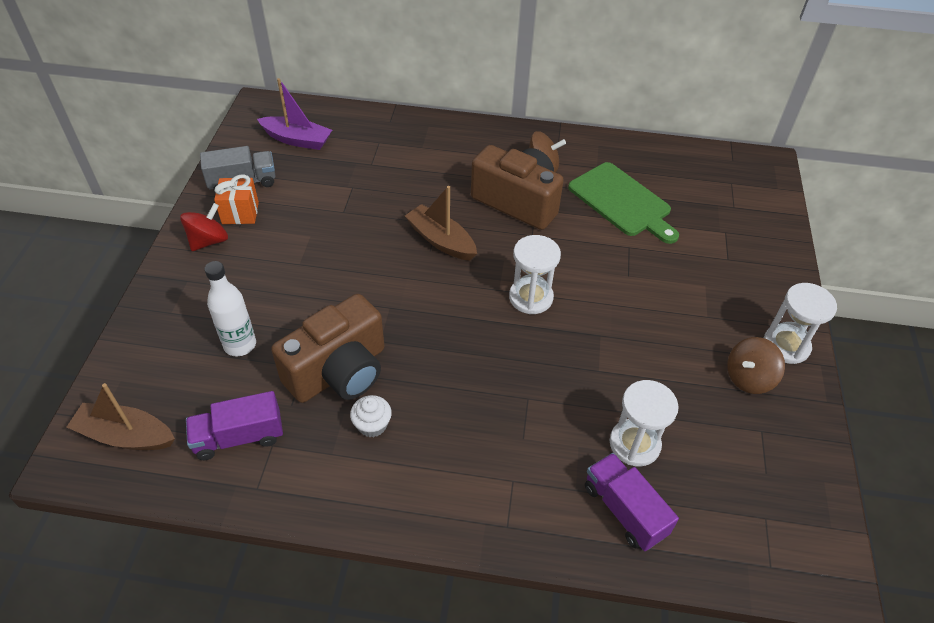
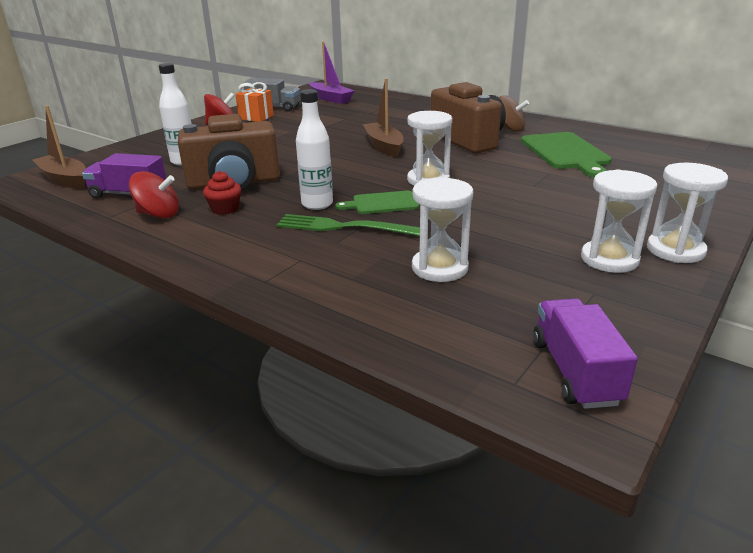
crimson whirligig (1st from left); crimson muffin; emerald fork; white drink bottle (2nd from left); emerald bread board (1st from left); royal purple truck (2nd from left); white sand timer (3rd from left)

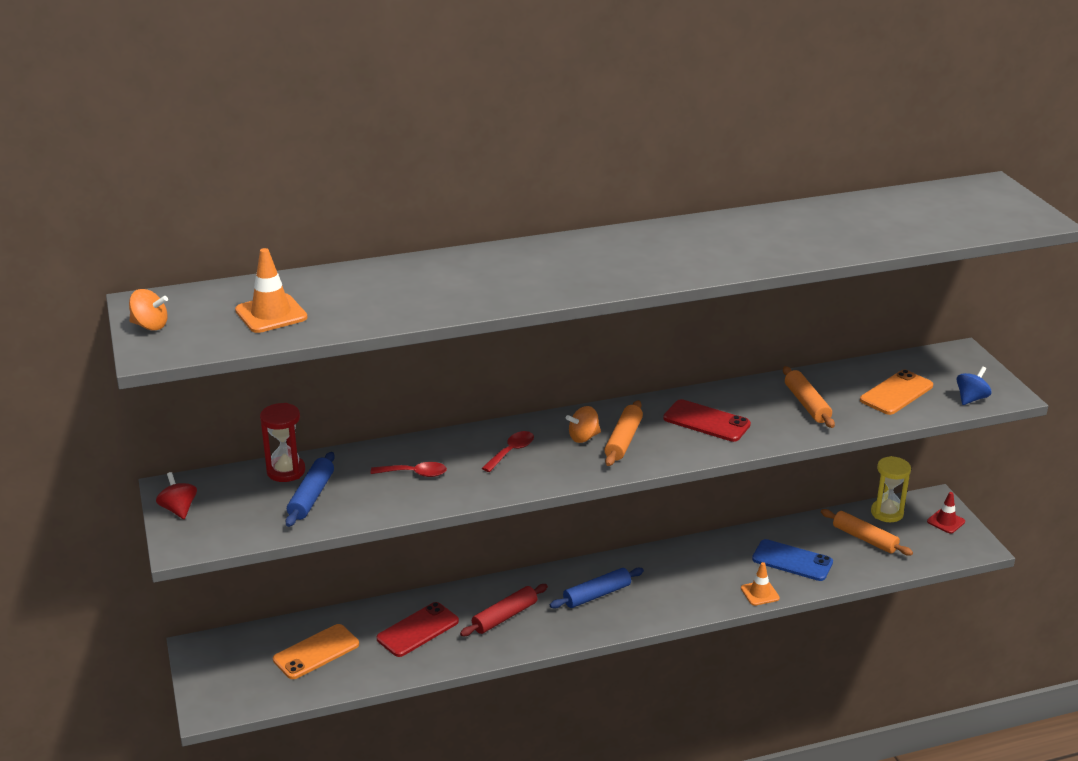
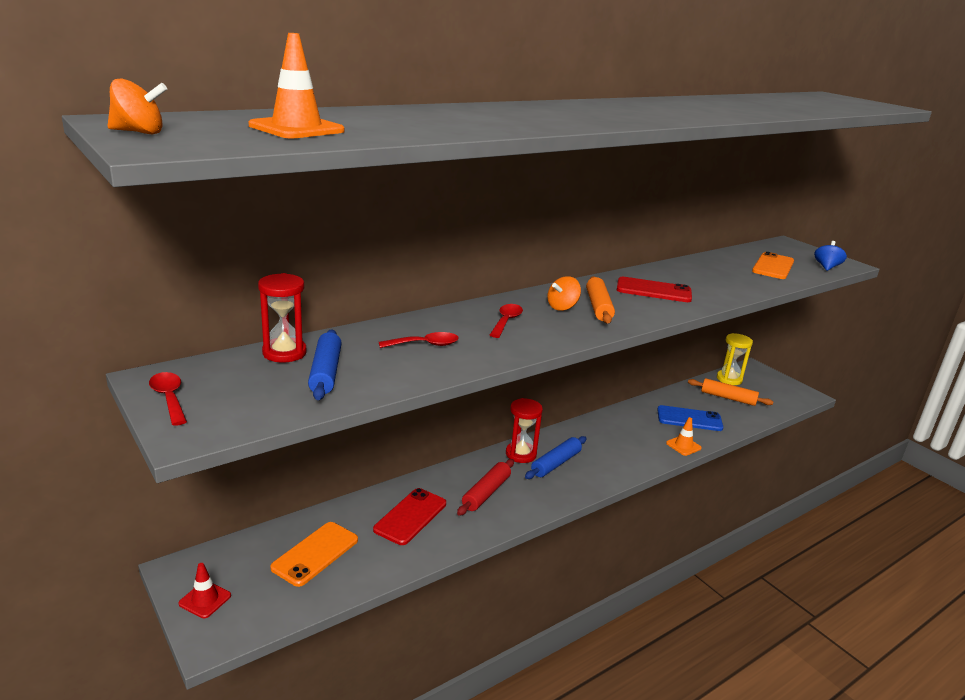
crimson teaspoon (1st from left); crimson road cone; crimson sand timer (2nd from left); orange-coloured dough roller (2nd from left in the first image)

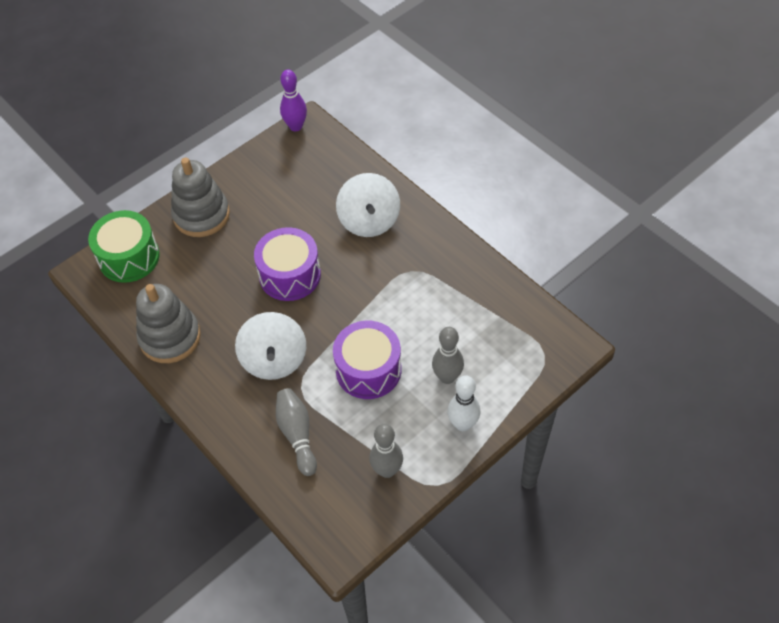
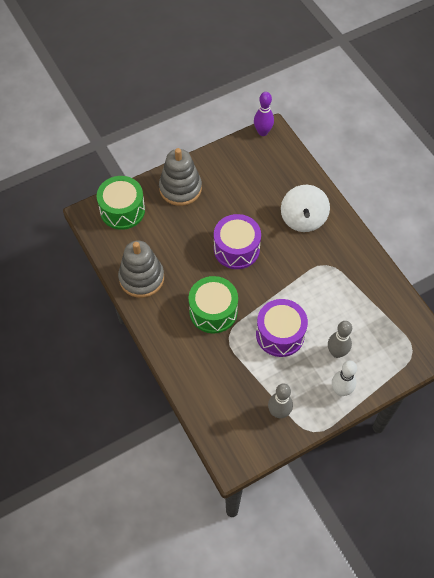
emerald snare drum (2nd from left); grey bowling pin (1st from left in the first image)

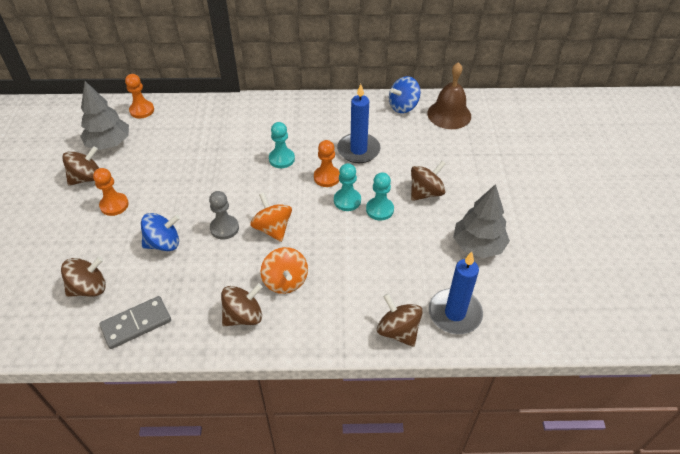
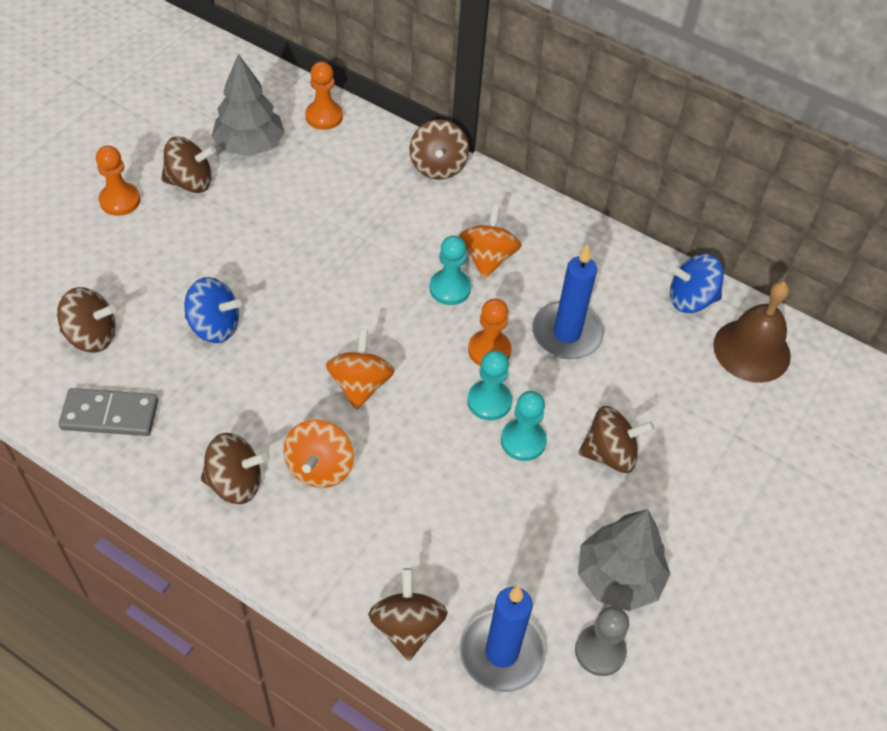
orange-coloured game pawn (1st from left); russet whirligig (5th from left); orange-coloured whirligig (3rd from left); grey game pawn

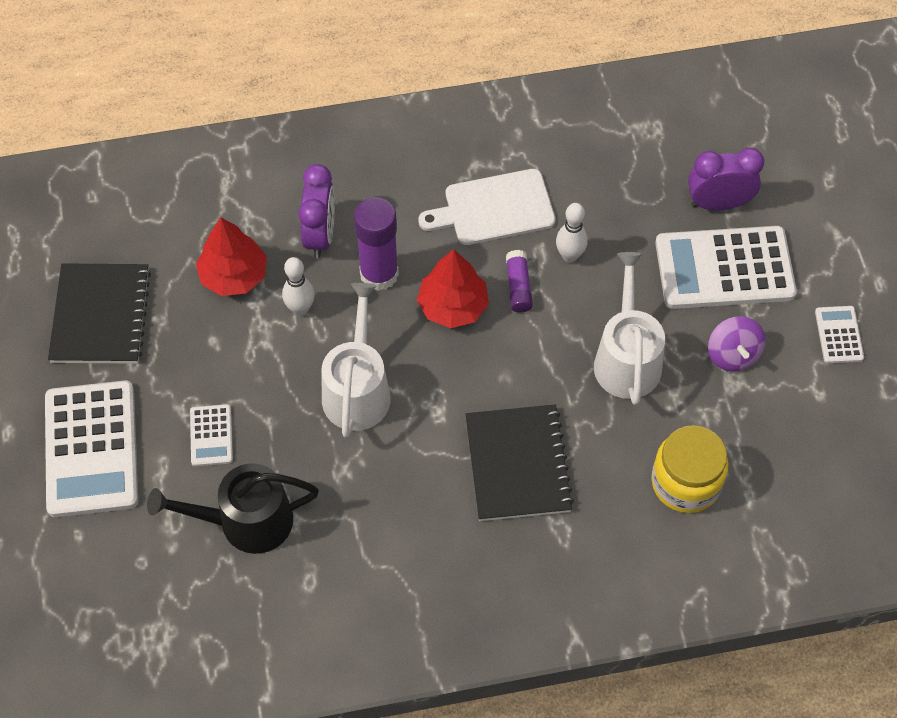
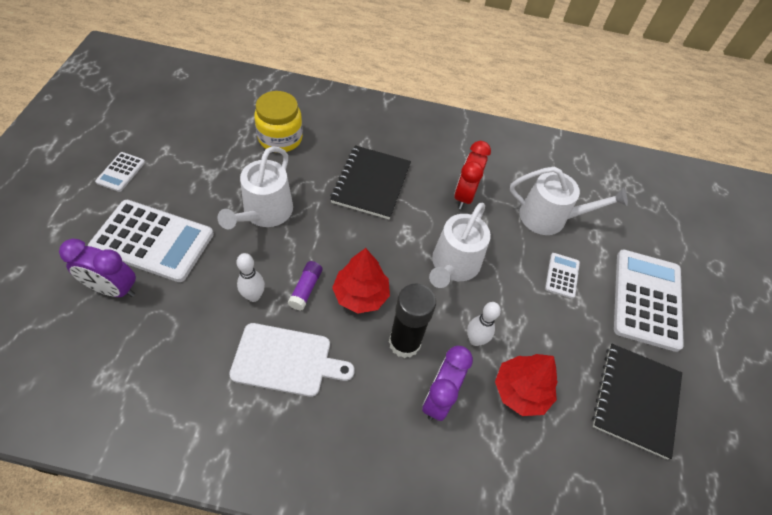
jet-black stick of glue; crimson alarm clock; white sprinkling can (3rd from left); royal purple whirligig

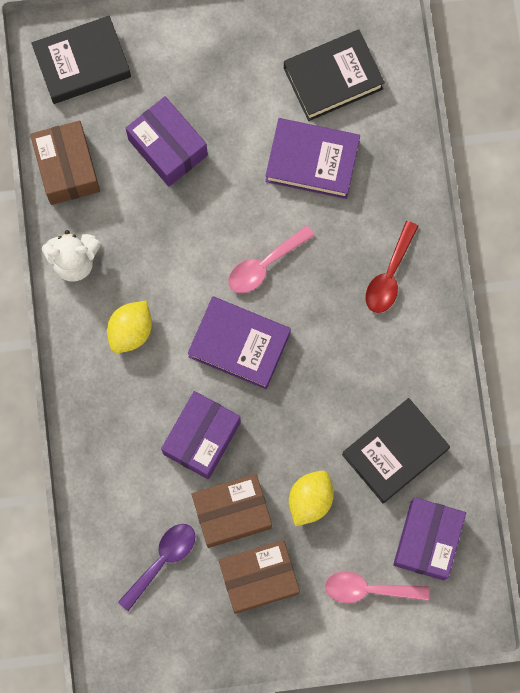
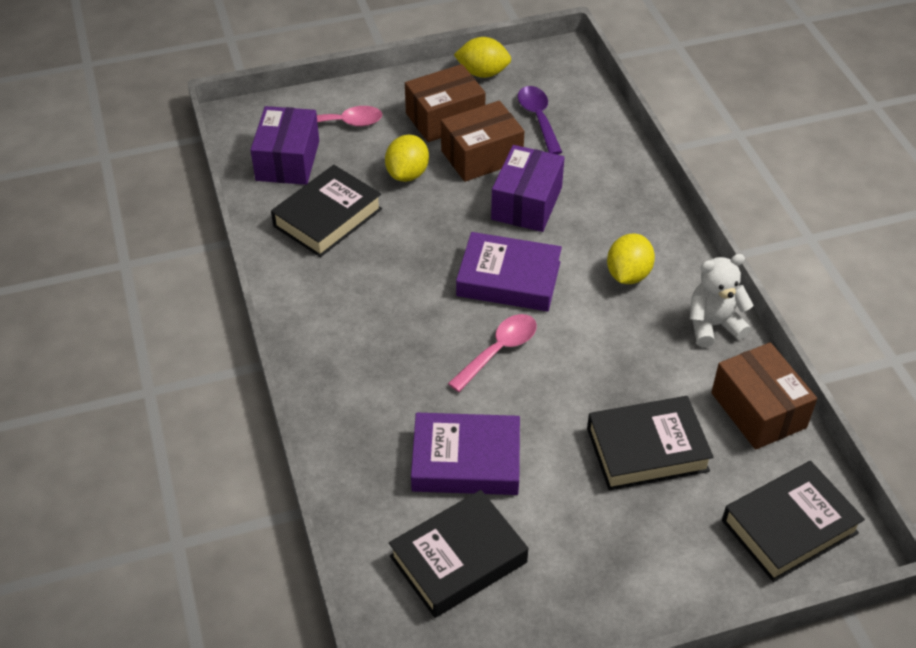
bright yellow toy lemon (2nd from left); royal purple teaspoon; jet-black book (3rd from left); crimson teaspoon

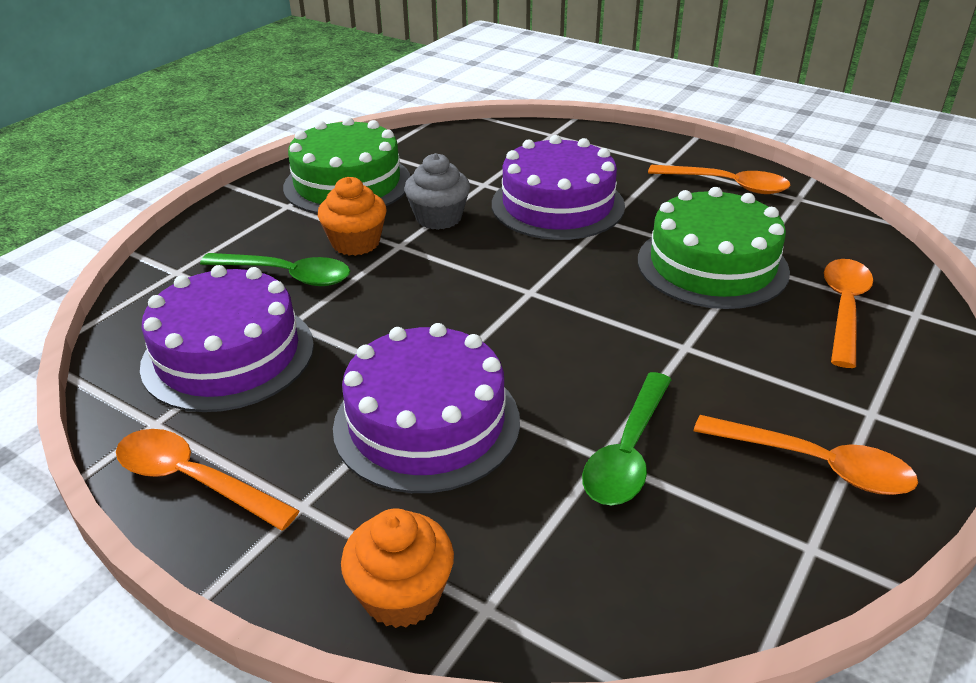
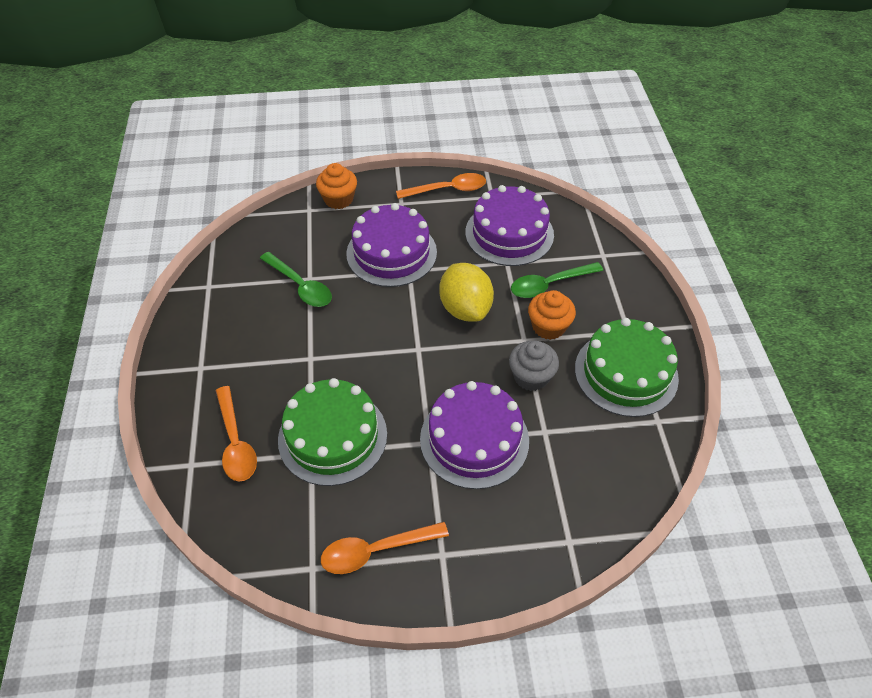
emerald teaspoon (1st from left); bright yellow toy lemon; orange-coloured teaspoon (3rd from left in the first image)

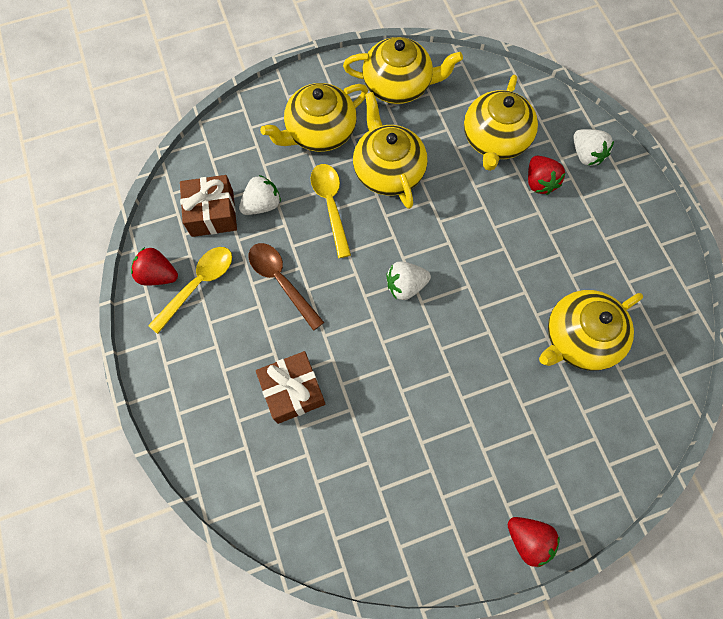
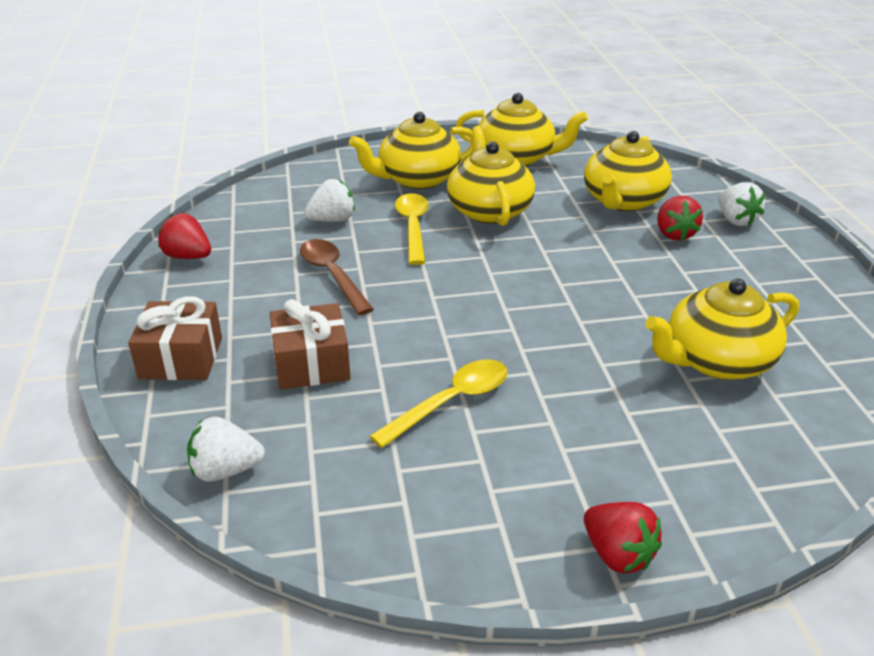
russet gift (1st from left); white toy strawberry (1st from left); bright yellow teaspoon (2nd from left)

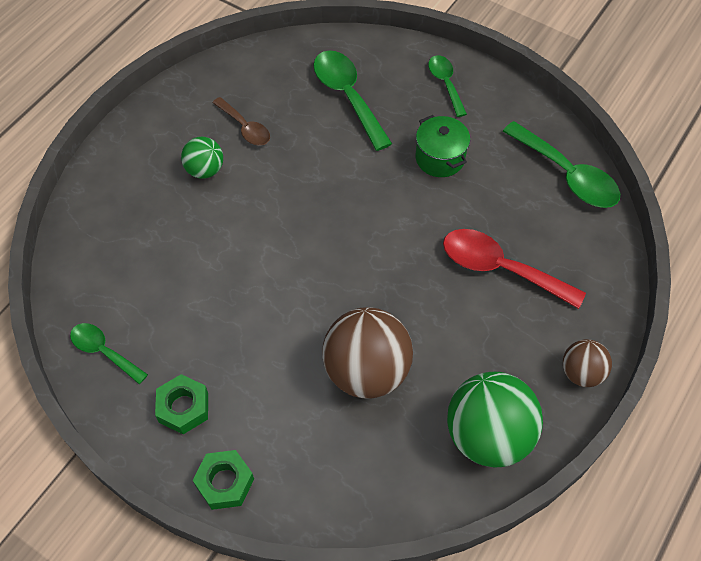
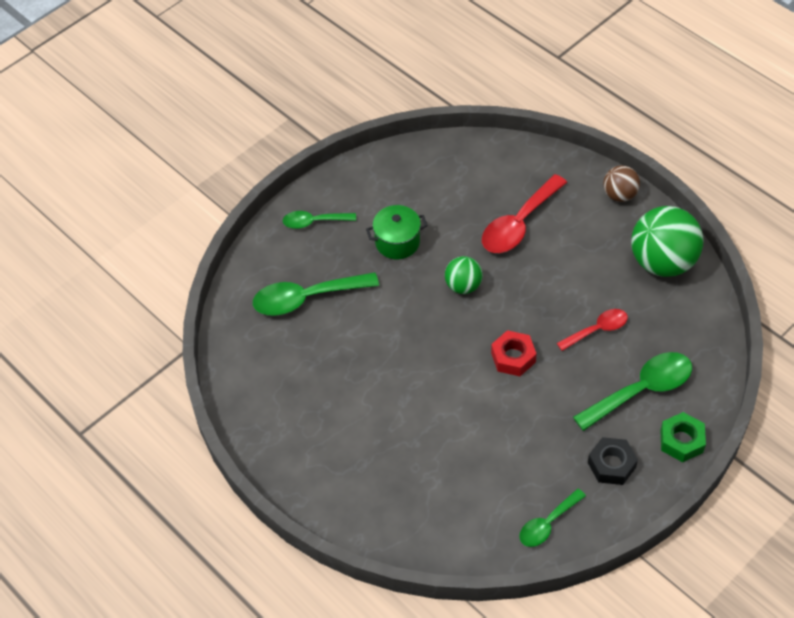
emerald sphere (1st from left); crimson nut; crimson teaspoon (2nd from left); emerald teaspoon (4th from left); jet-black nut; russet teaspoon

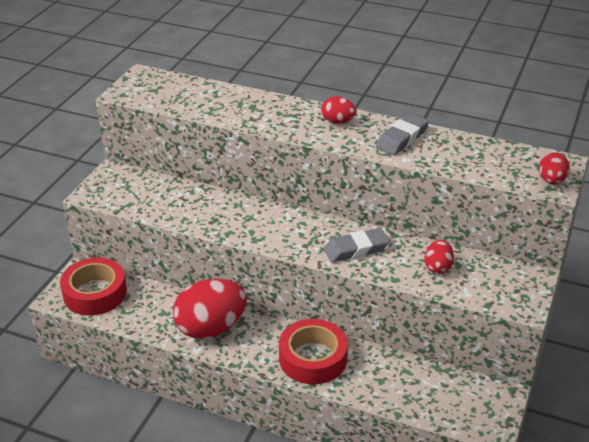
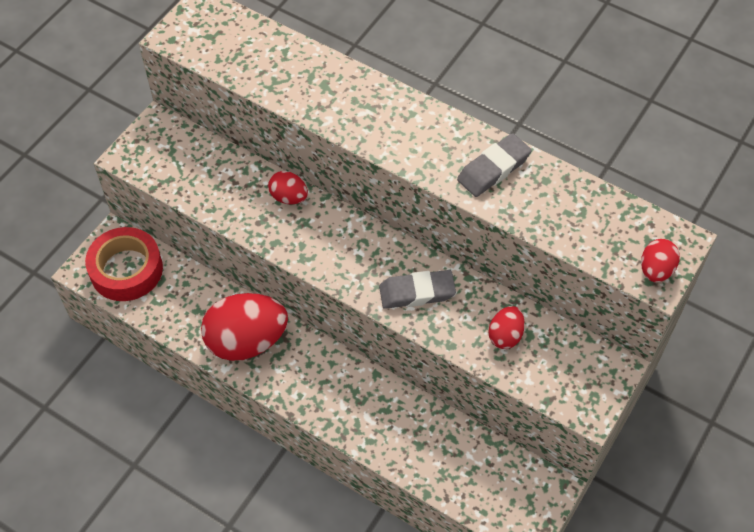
crimson egg shape (2nd from left); crimson sticky tape (2nd from left in the first image)

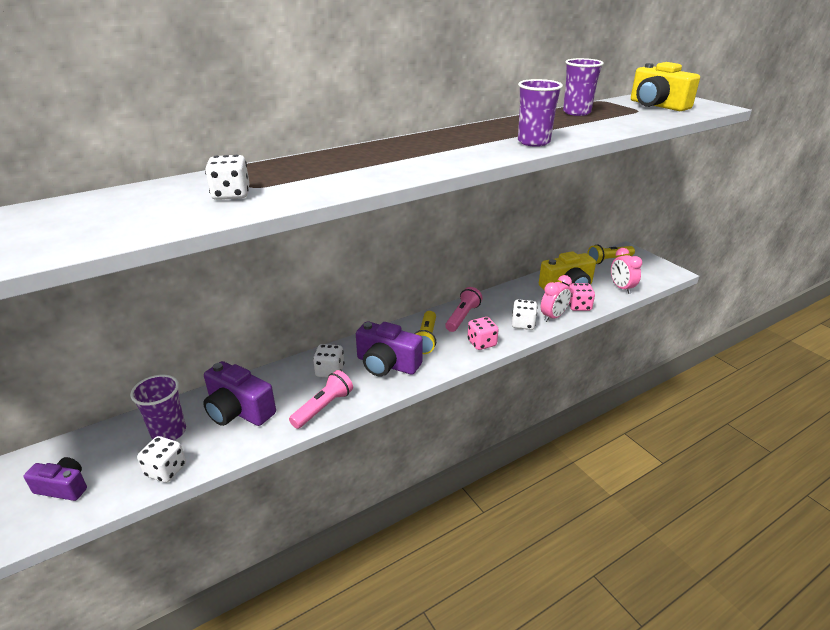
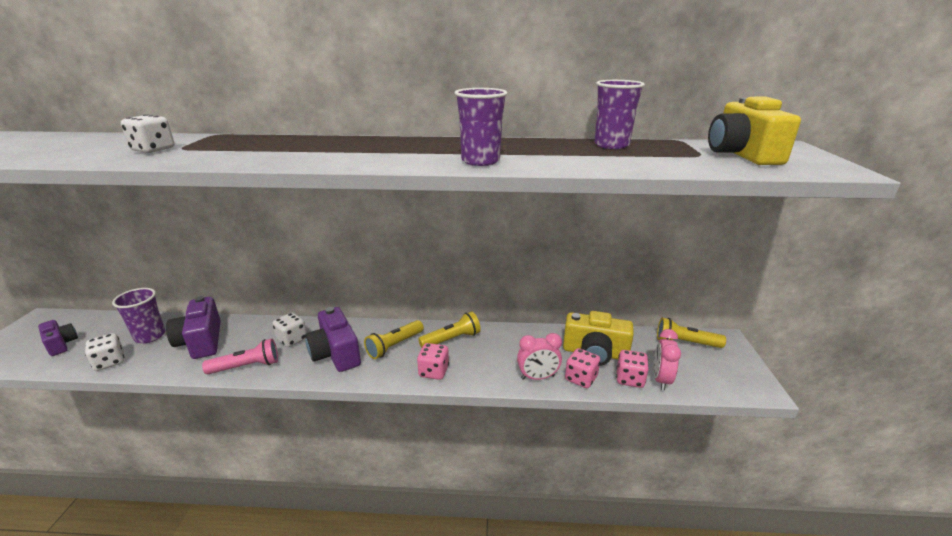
bright yellow flashlight (2nd from left); rose-pink die (3rd from left); white die (4th from left in the first image)

